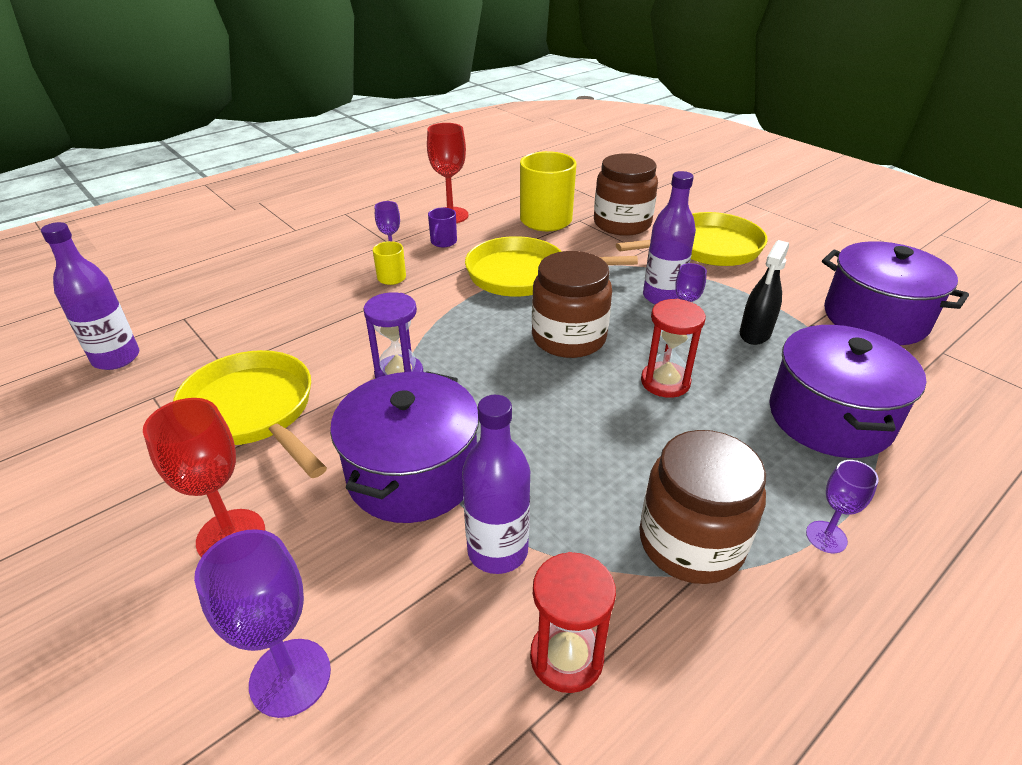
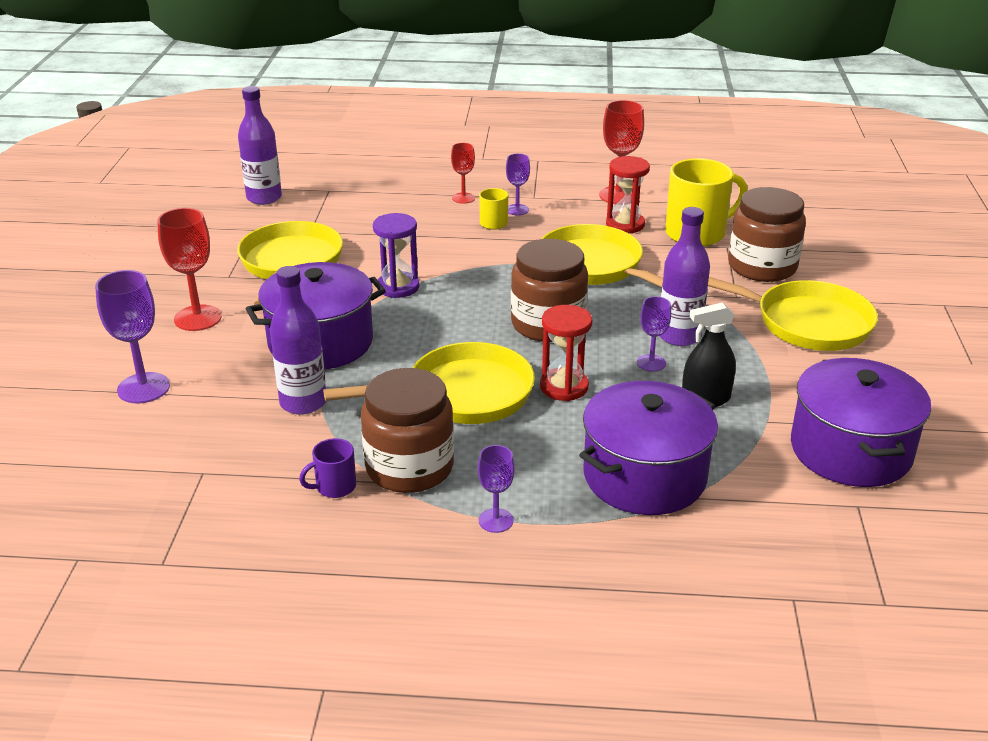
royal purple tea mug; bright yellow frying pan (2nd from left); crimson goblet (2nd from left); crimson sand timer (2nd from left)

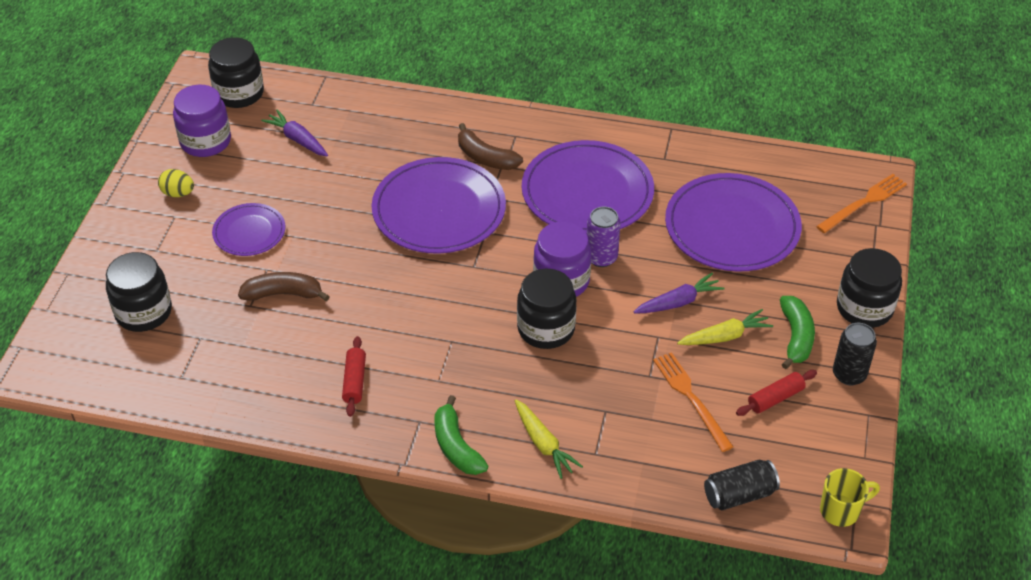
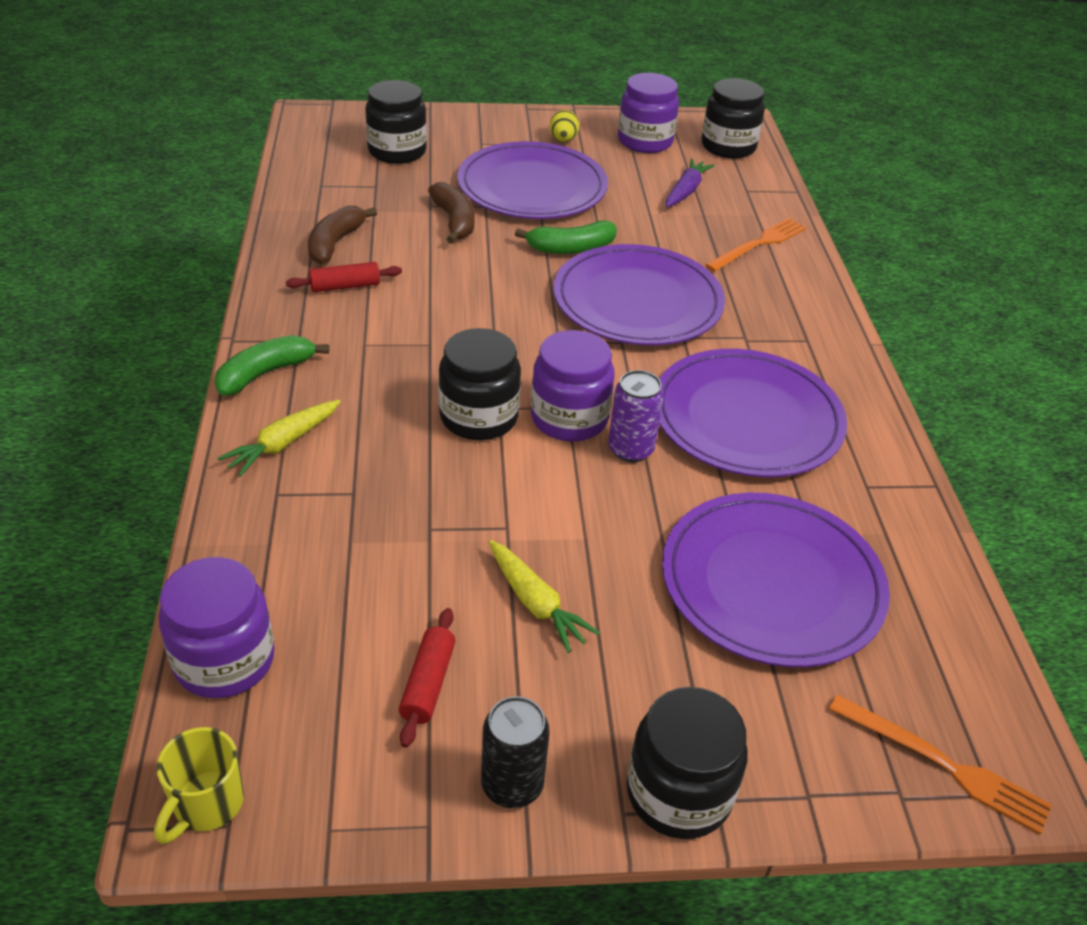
bright yellow tea mug; royal purple preserve jar (1st from left); russet banana fruit (1st from left); crimson dough roller (2nd from left); royal purple plate (1st from left); emerald banana fruit (2nd from left); orange-coloured fork (1st from left); royal purple toy carrot (2nd from left in the first image)

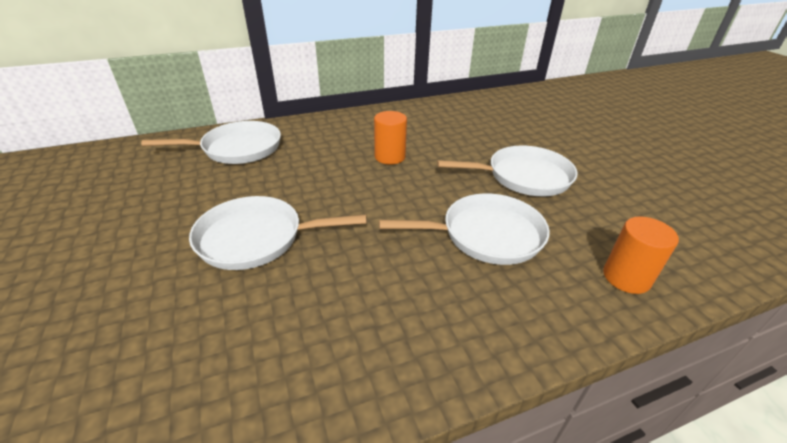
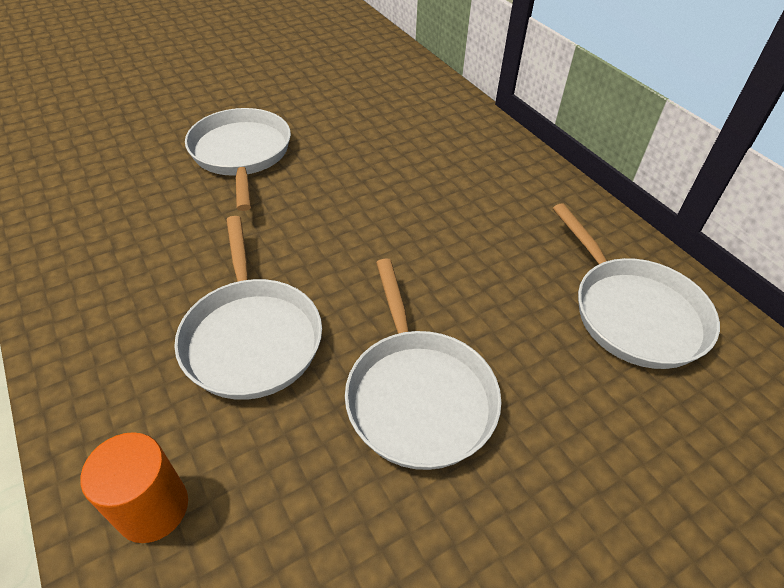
white frying pan (4th from left); orange-coloured solid cylinder (1st from left in the first image)

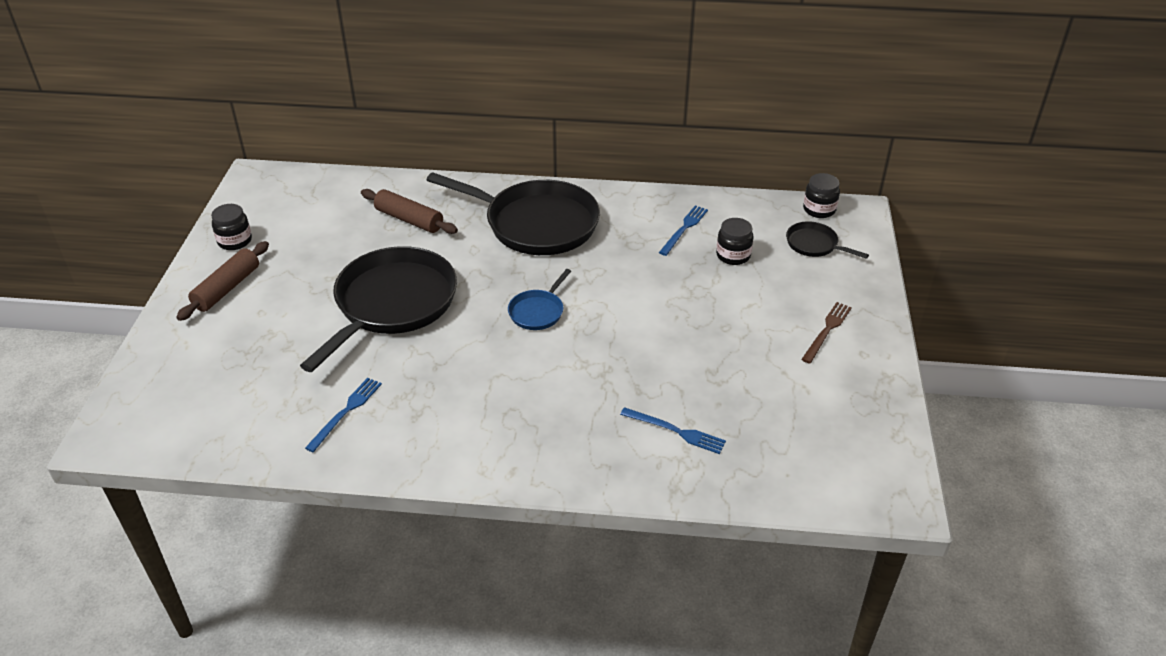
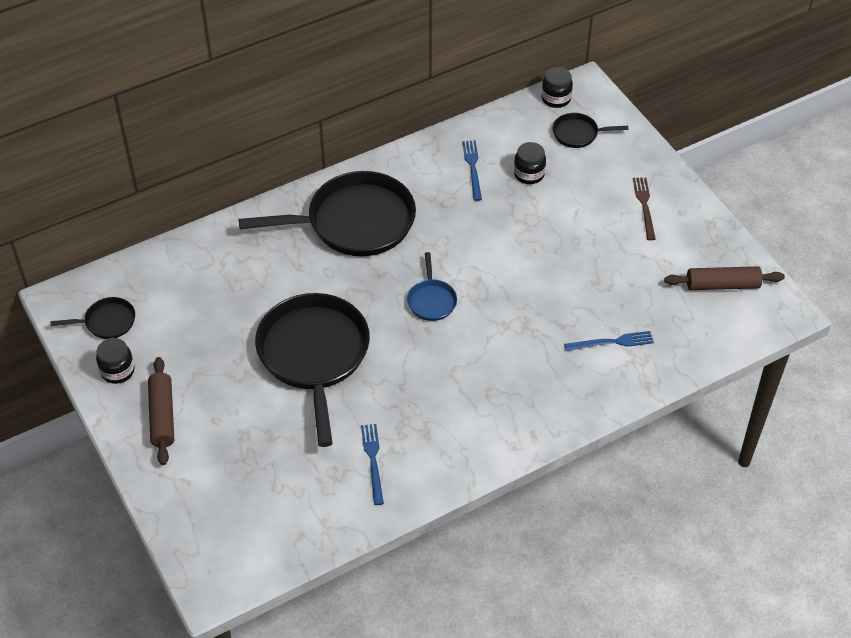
jet-black frying pan (1st from left); russet dough roller (2nd from left)

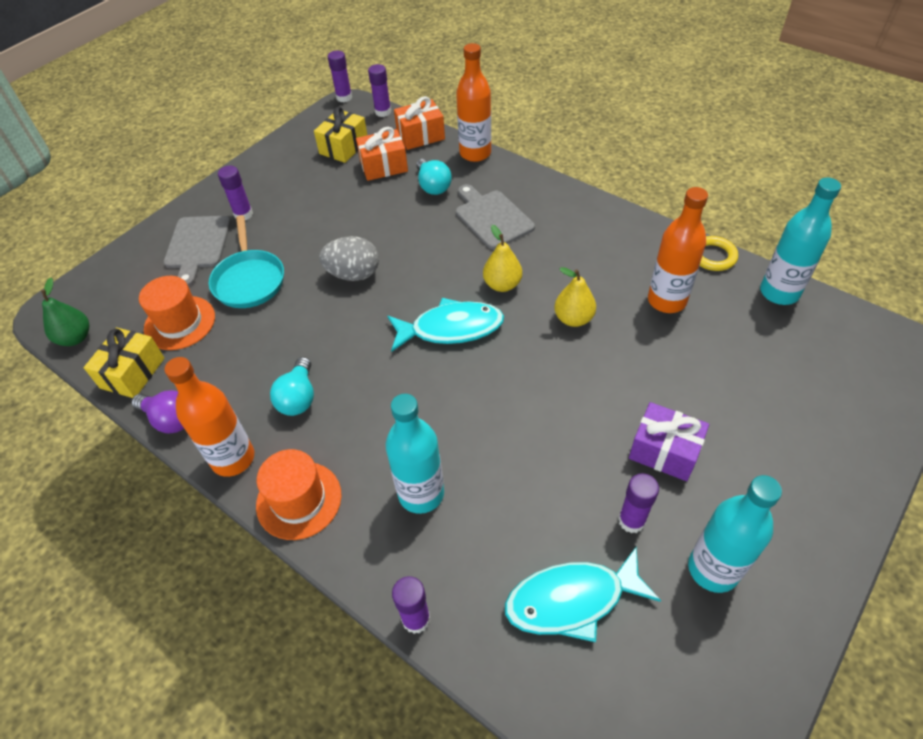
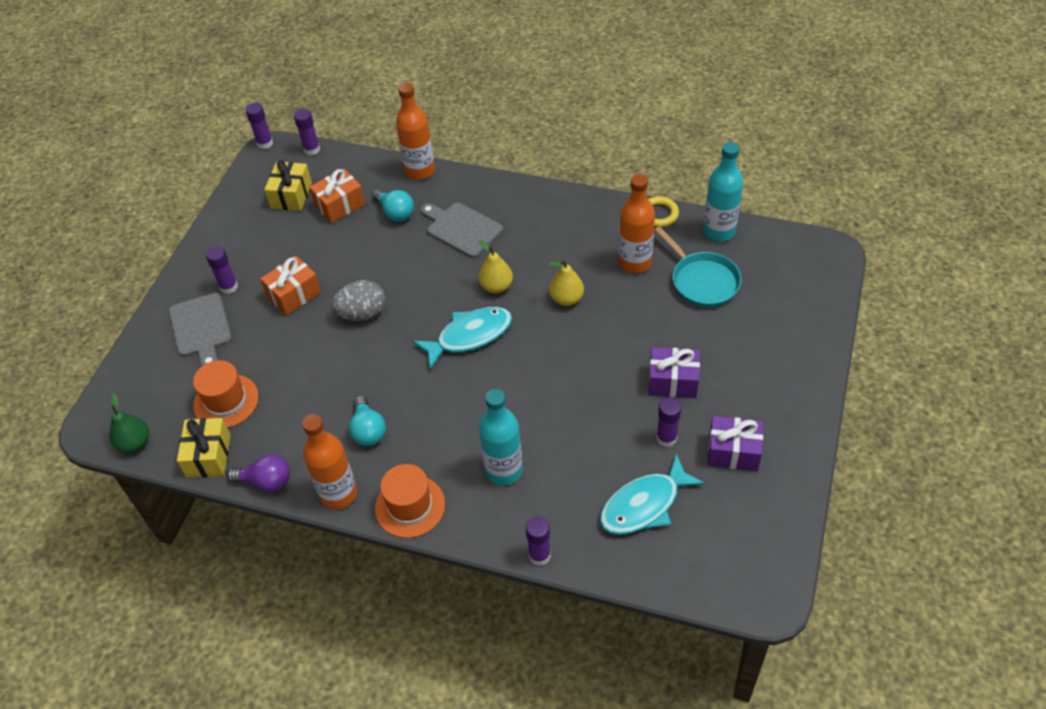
orange-coloured gift (1st from left); teal frying pan; royal purple gift (2nd from left)

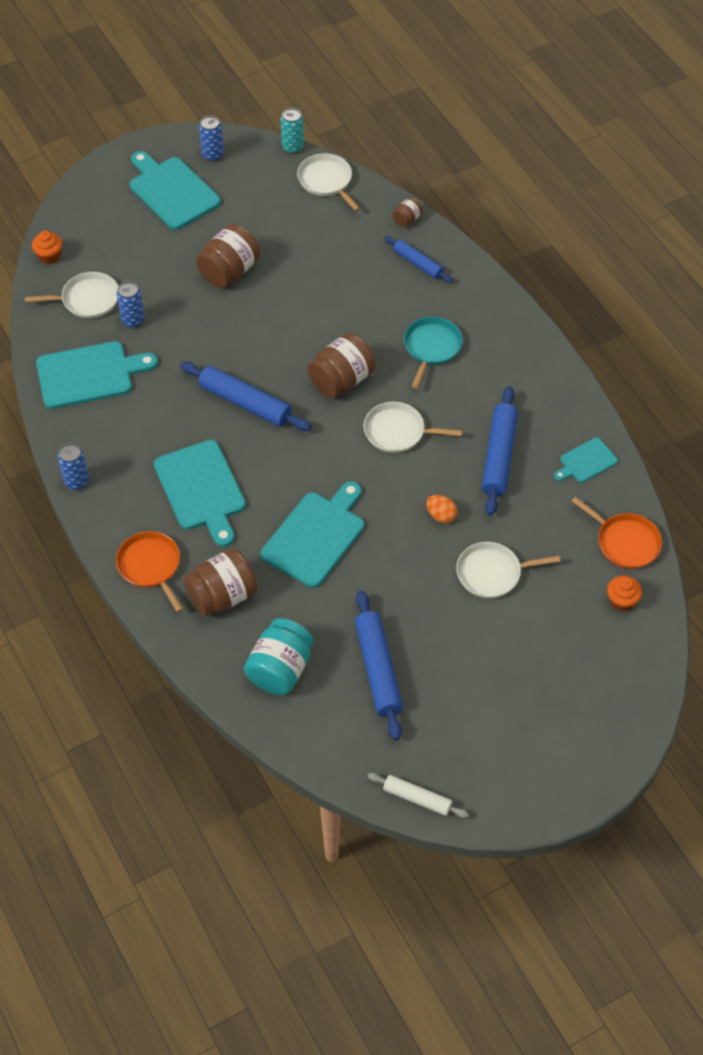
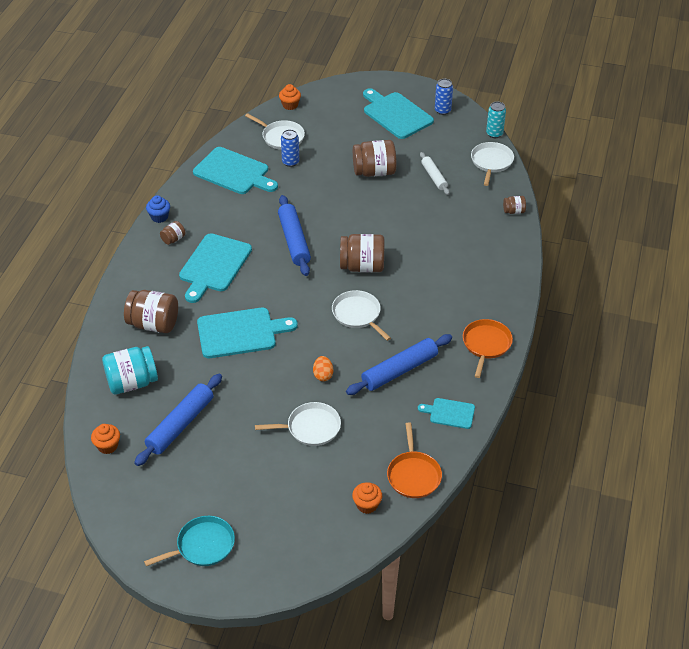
orange-coloured muffin (1st from left); teal frying pan; blue muffin; russet preserve jar (2nd from left); white frying pan (2nd from left); teal bread board (4th from left); white dough roller; orange-coloured frying pan (2nd from left); blue dough roller (3rd from left in the first image)

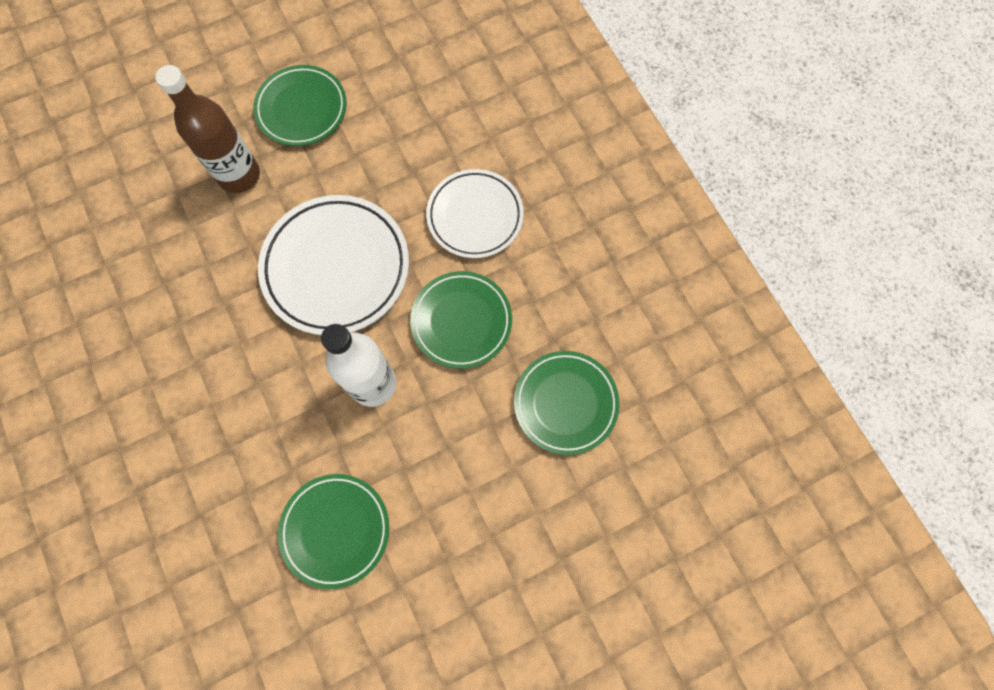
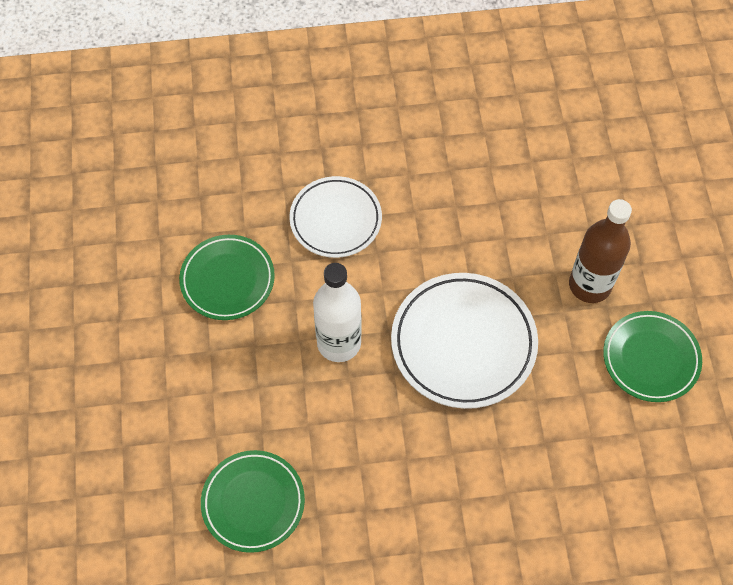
white plate (1st from left); emerald plate (3rd from left in the first image)

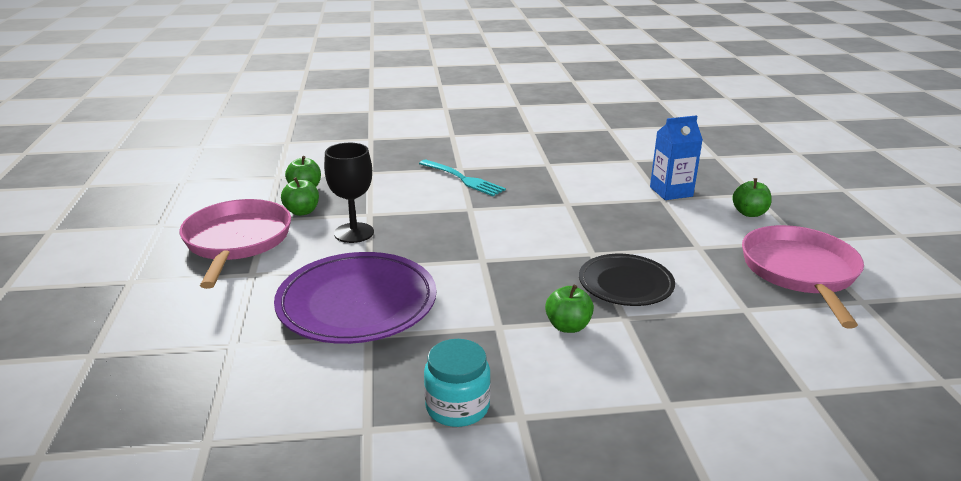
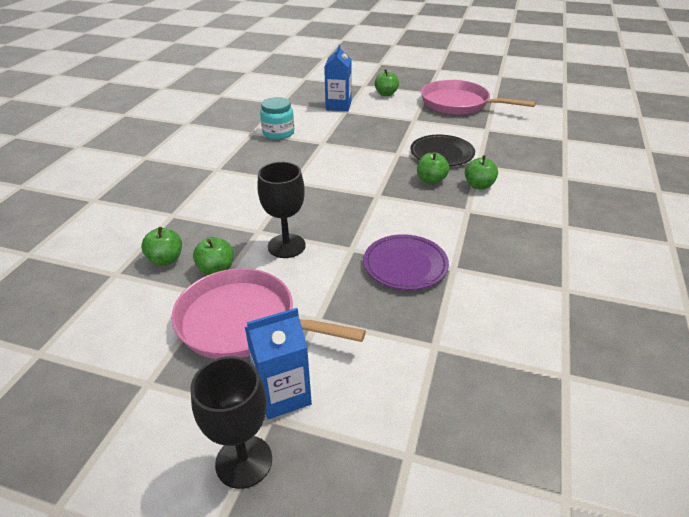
jet-black goblet (1st from left); blue carton (1st from left); teal preserve jar; royal purple plate; emerald apple (4th from left); teal fork

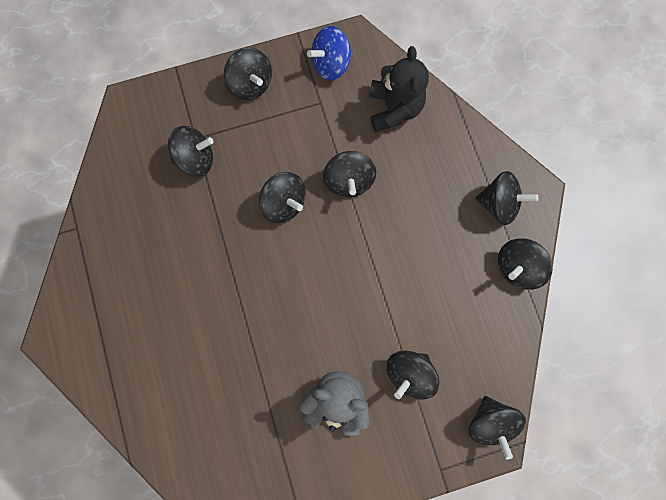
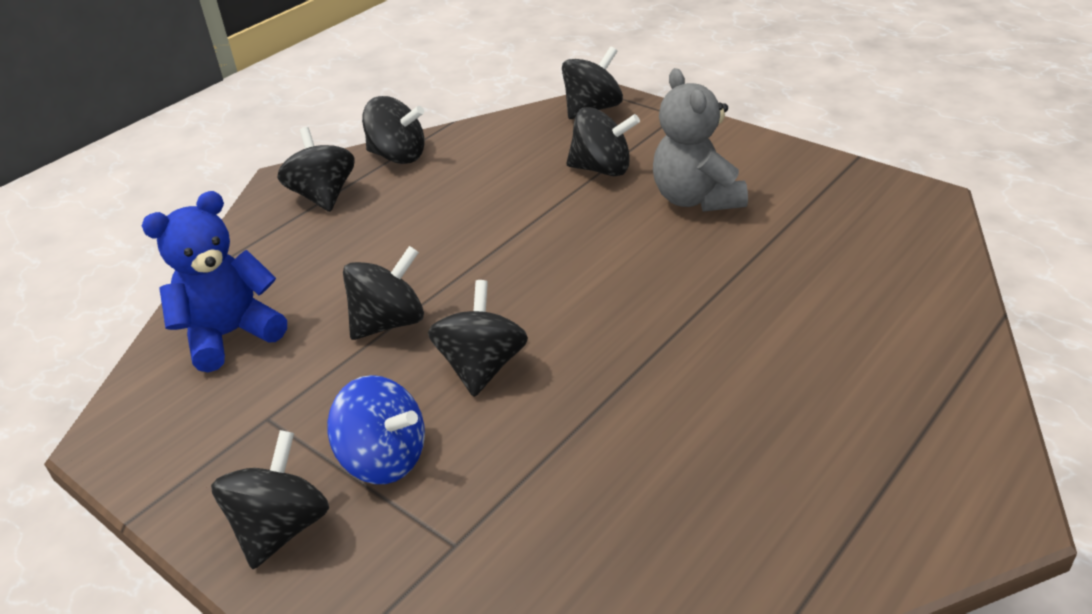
blue teddy; blue whirligig; jet-black whirligig (1st from left in the first image)

